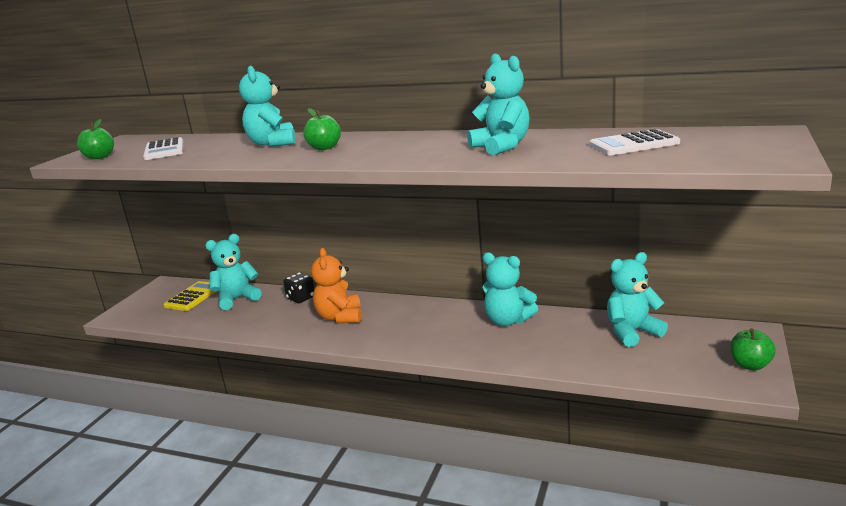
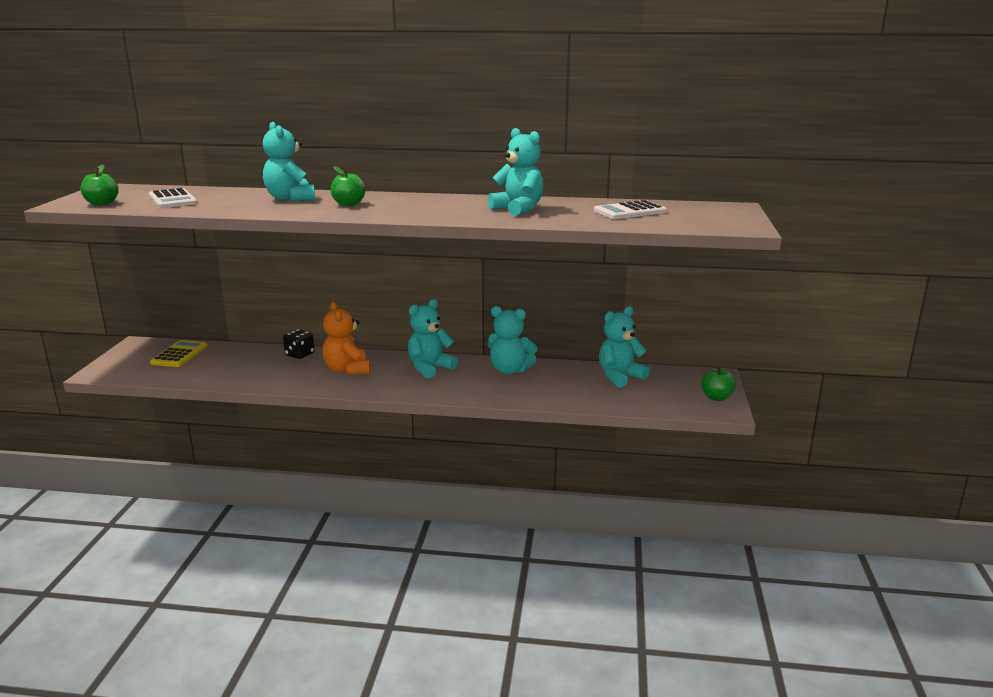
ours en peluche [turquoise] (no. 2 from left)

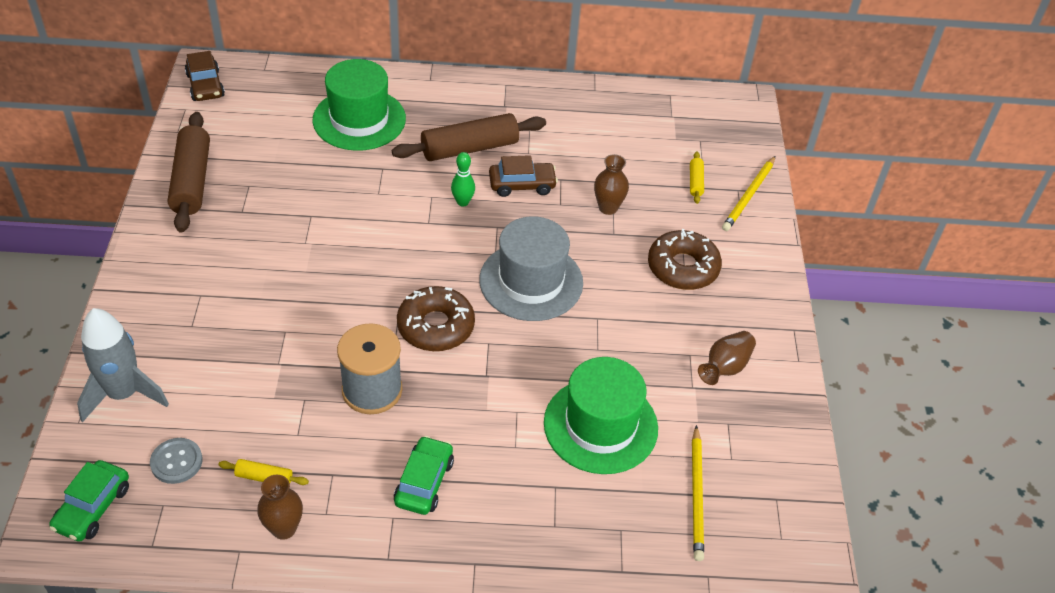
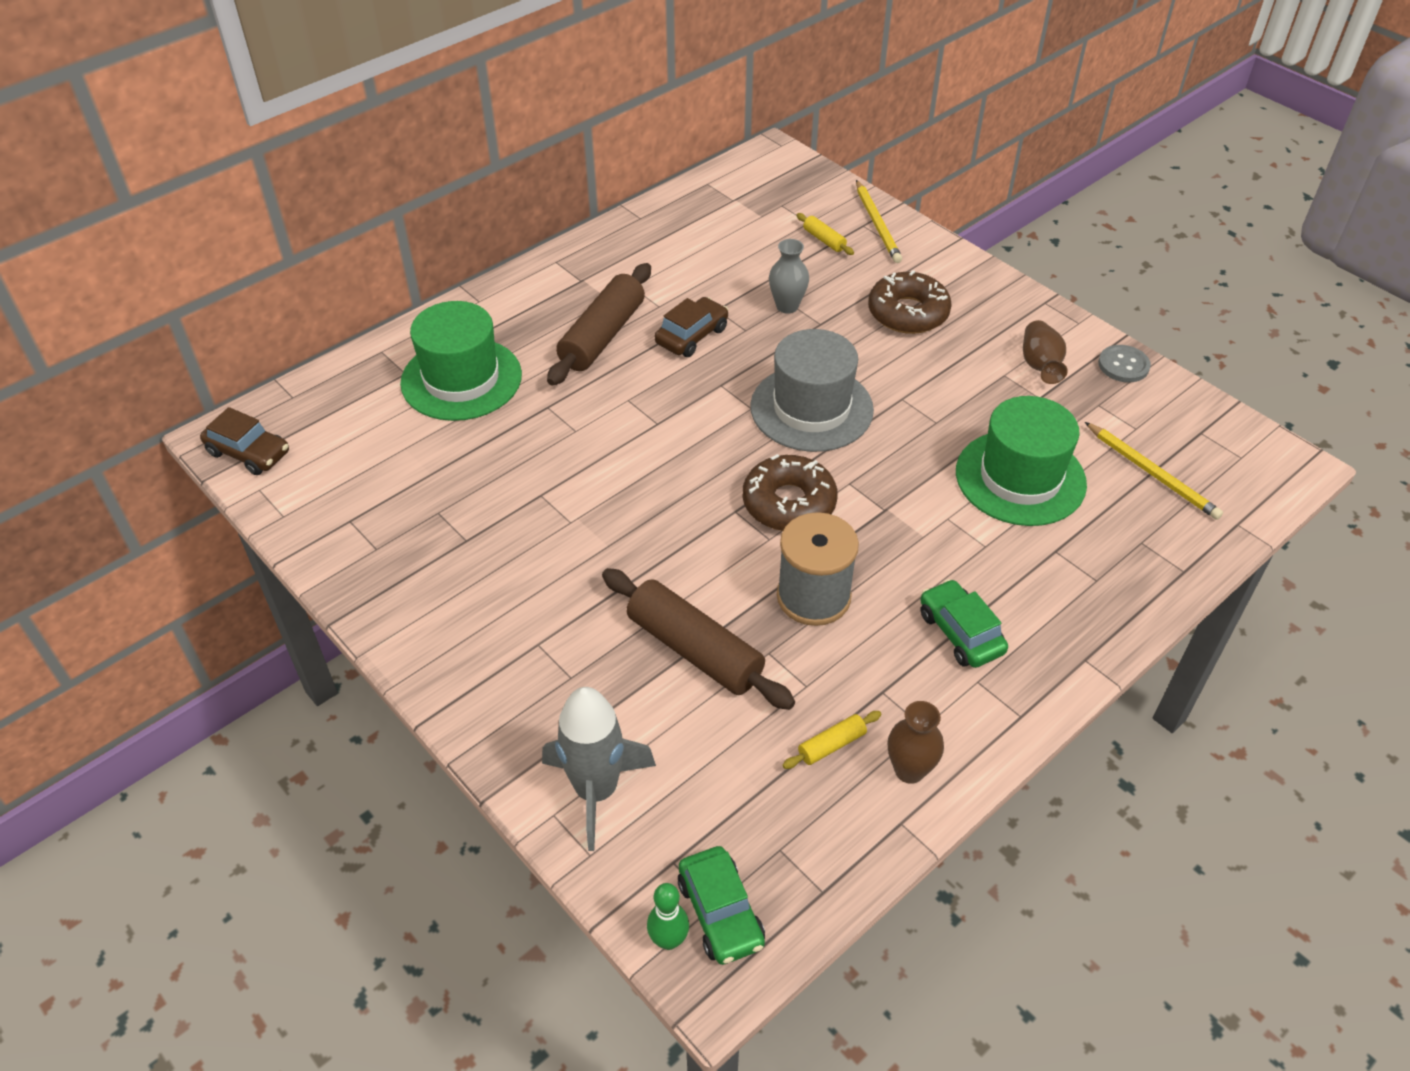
bouton [gris]; rouleau à pâtisserie [marron] (no. 2 from left); quille [vert]; vase [gris]

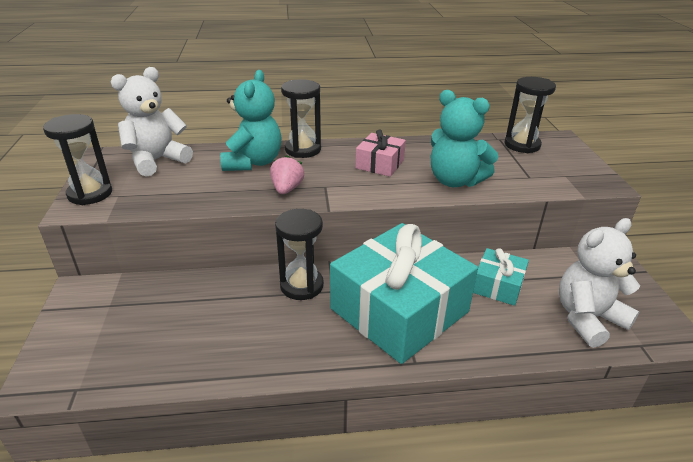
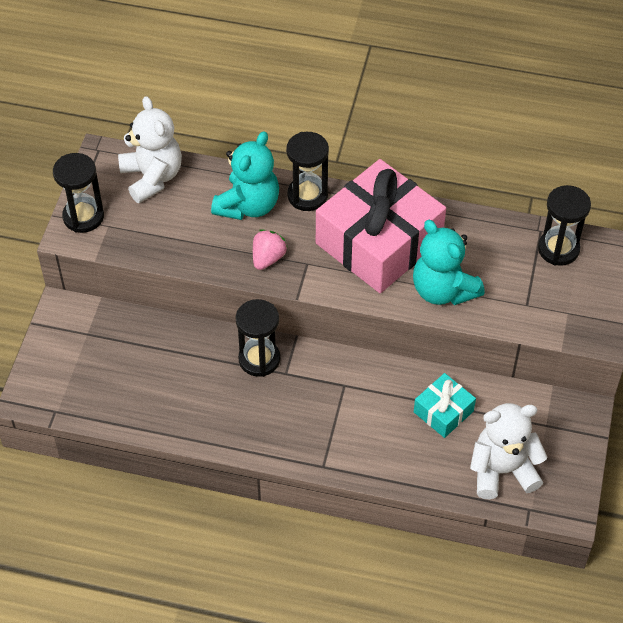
cadeau [turquoise] (no. 1 from left in the first image); ours en peluche [blanc] (no. 1 from left); cadeau [rose]

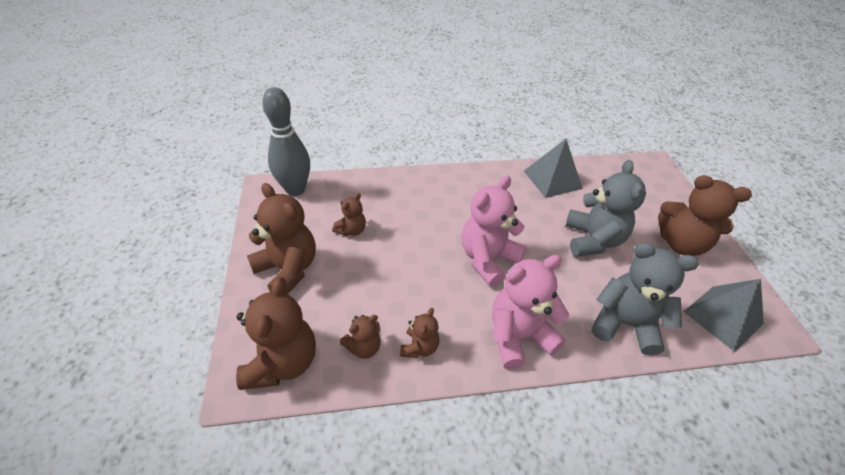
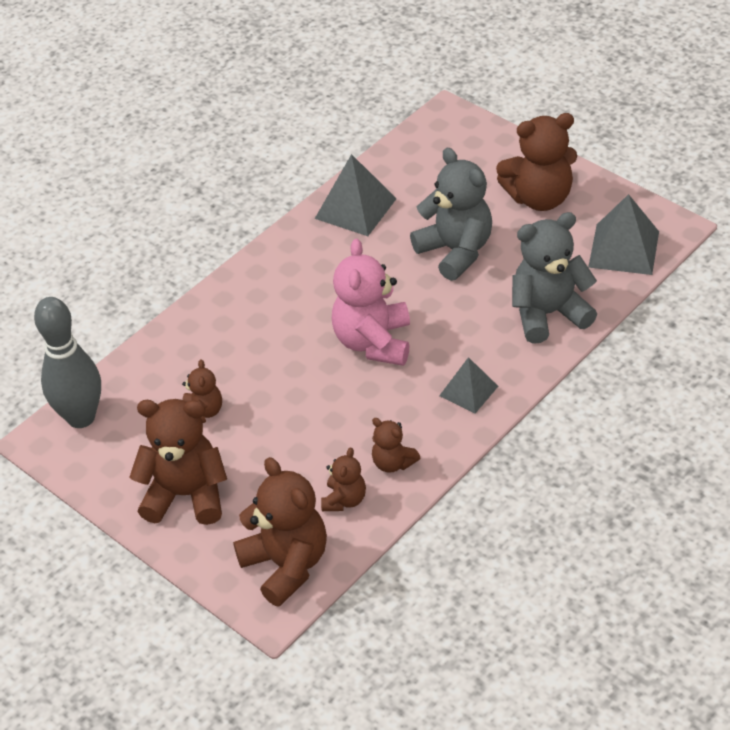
pyramide [gris] (no. 2 from left); ours en peluche [marron] (no. 5 from left)

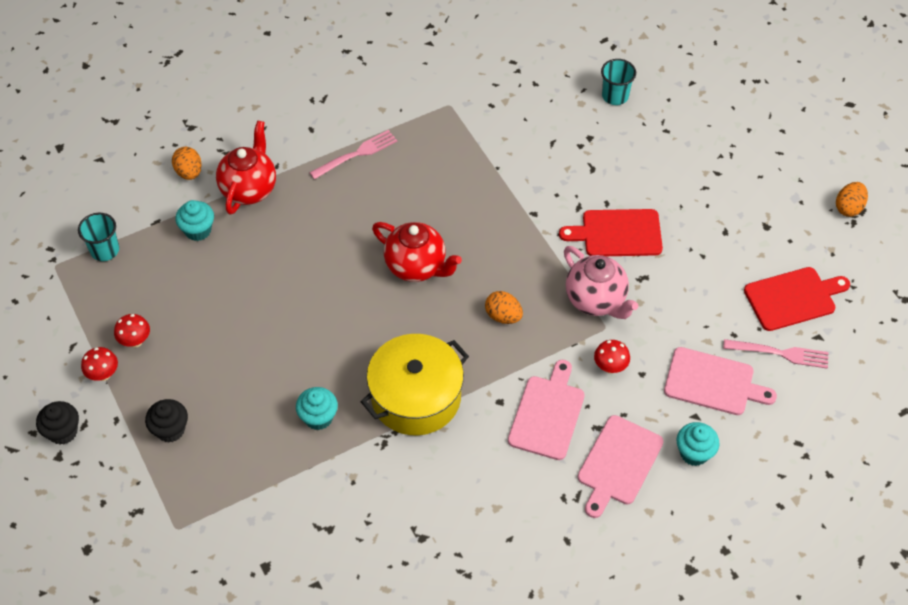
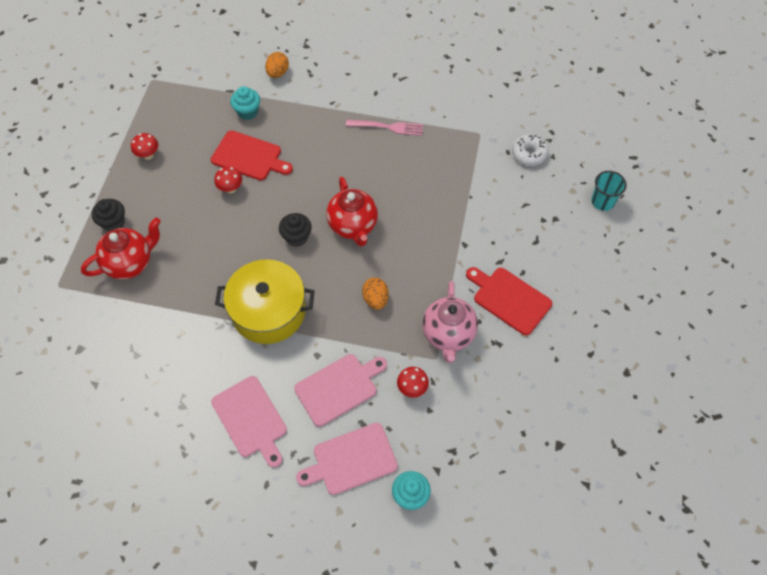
gobelet [turquoise] (no. 1 from left in the first image); muffin [turquoise] (no. 2 from left in the first image); fourchette [rose] (no. 2 from left in the first image); œuf [orange] (no. 3 from left in the first image); beignet [blanc]; muffin [noir] (no. 2 from left); champignon [rouge] (no. 2 from left); théière [rouge] (no. 1 from left); planche à découper [rose] (no. 1 from left); planche à découper [rouge] (no. 1 from left)

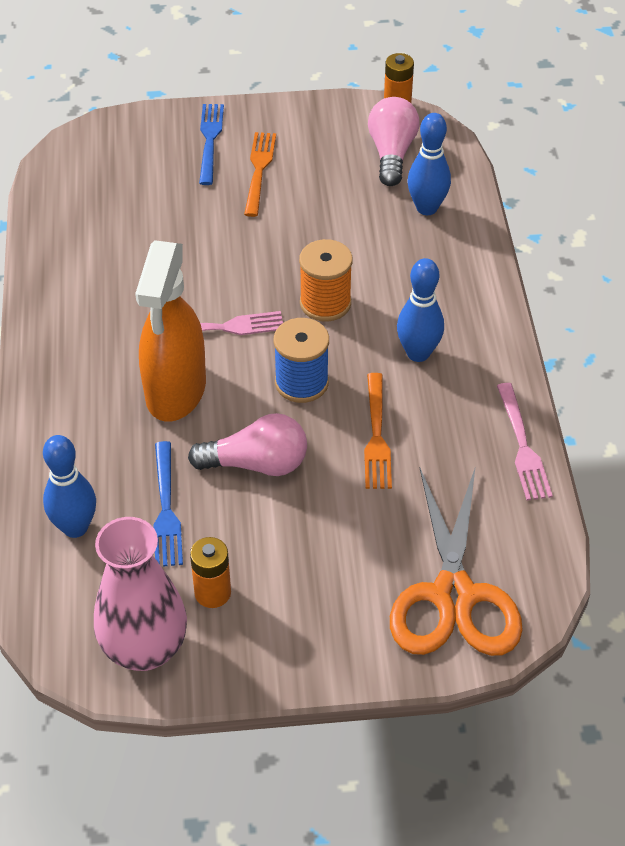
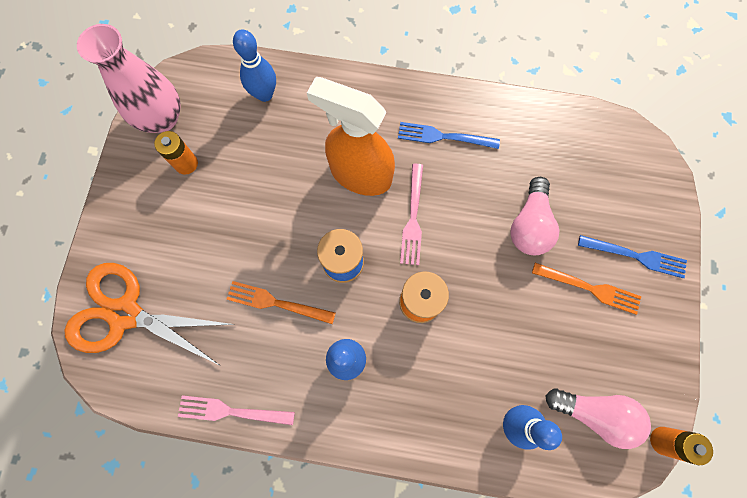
fourchette [bleu] (no. 1 from left); ampoule [rose] (no. 1 from left)

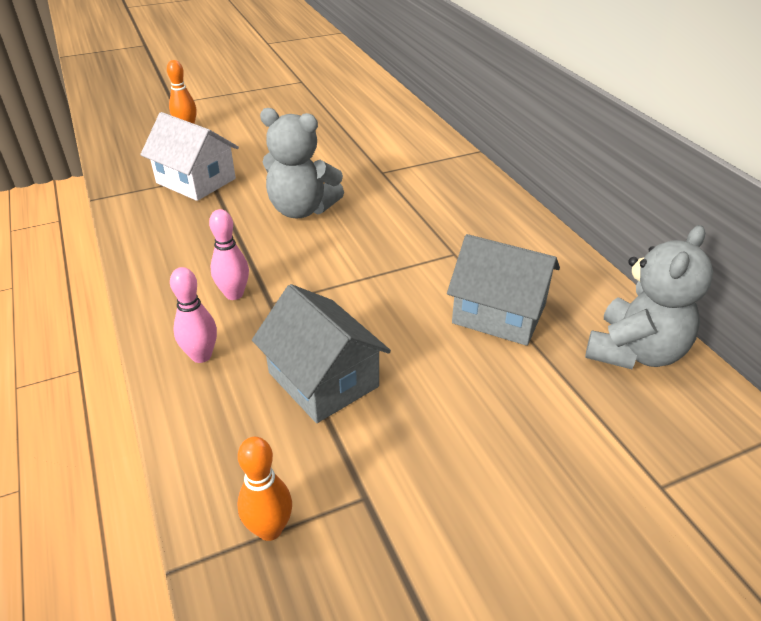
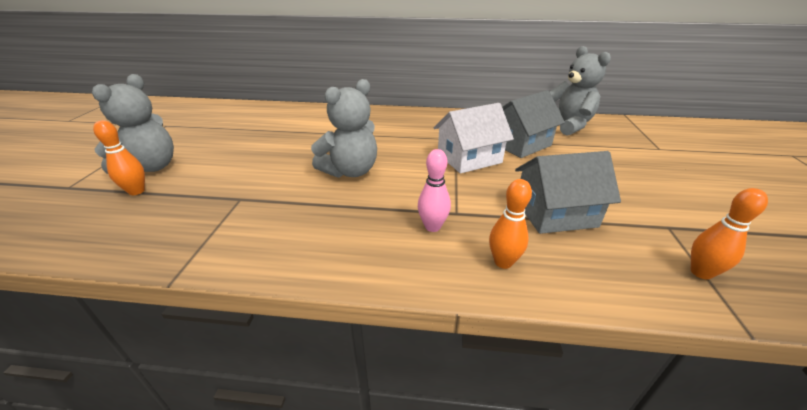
ours en peluche [gris] (no. 1 from left); maison [blanc]; quille [orange] (no. 2 from left)

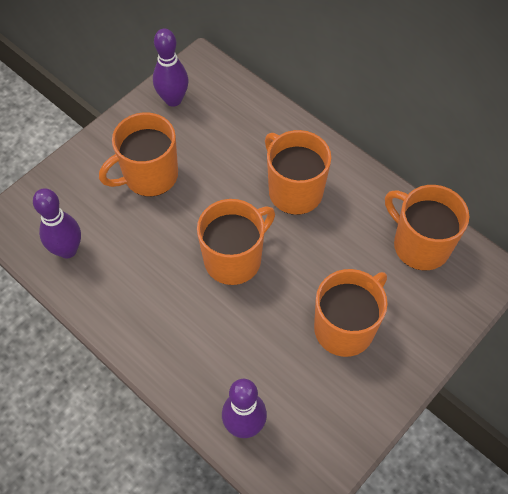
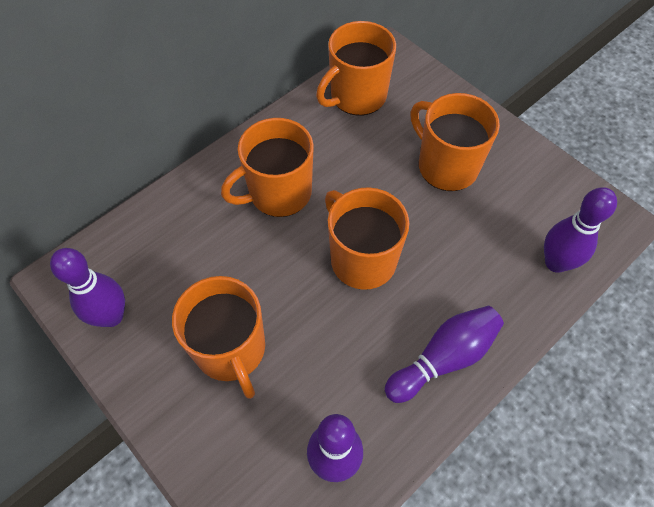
quille [violet] (no. 3 from left)

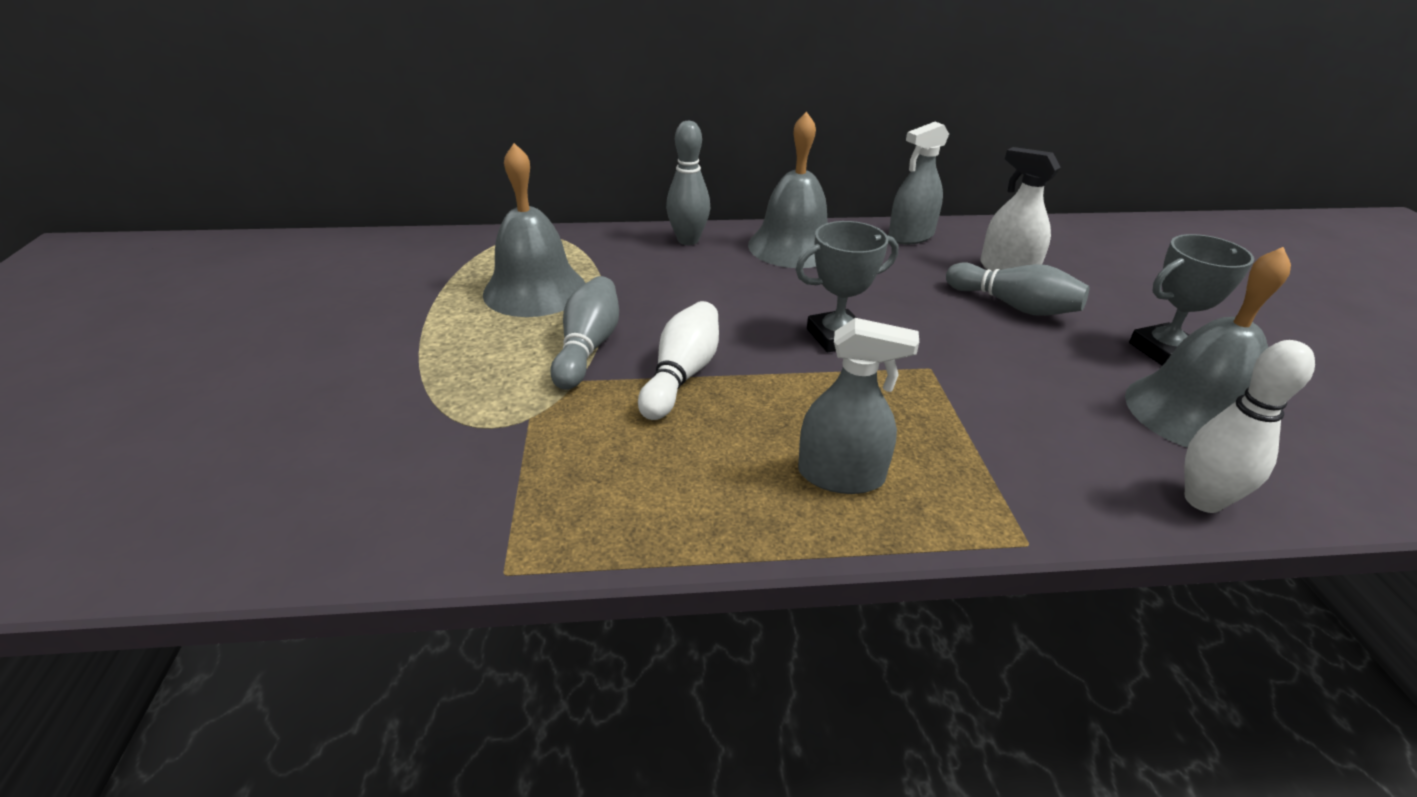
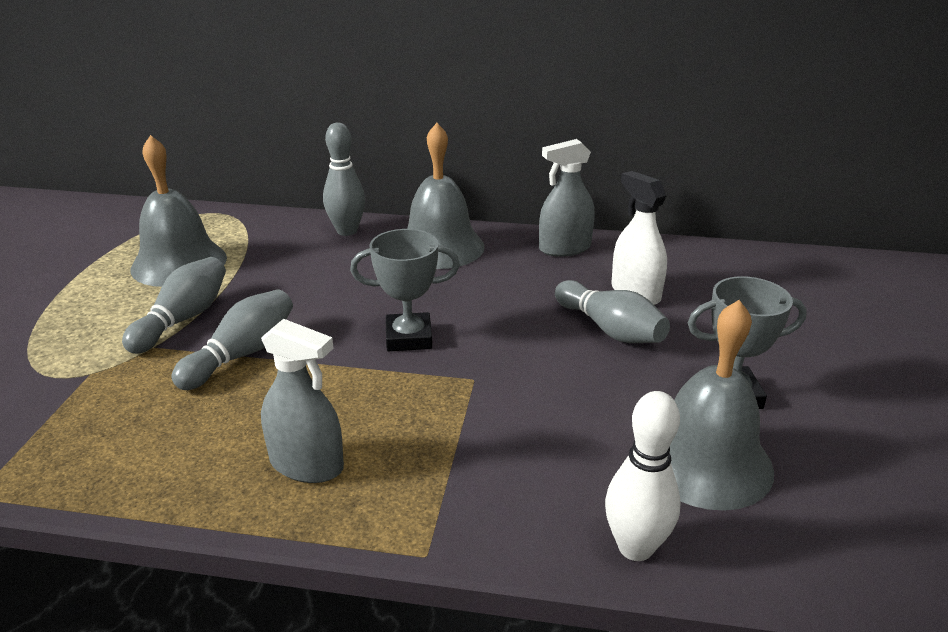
quille [gris] (no. 2 from left)

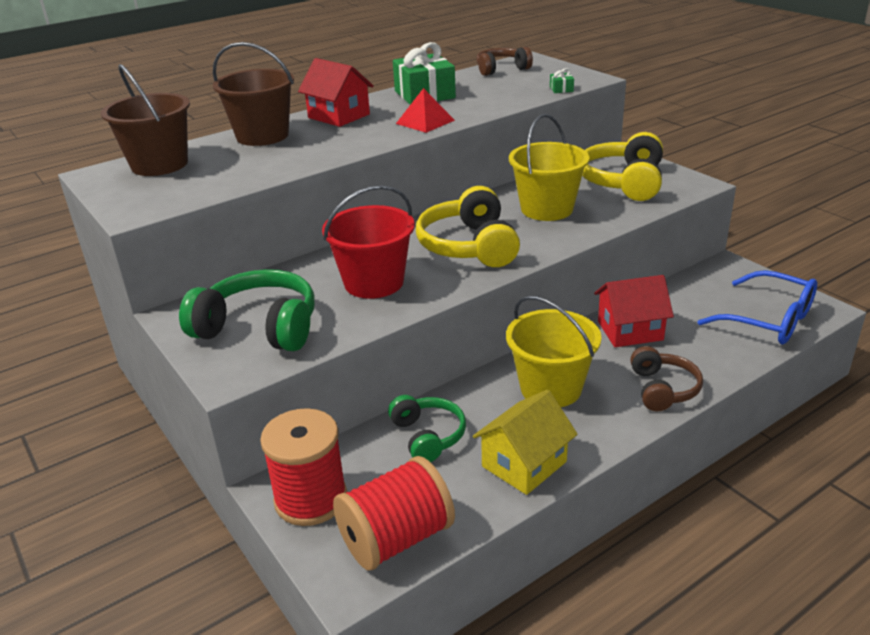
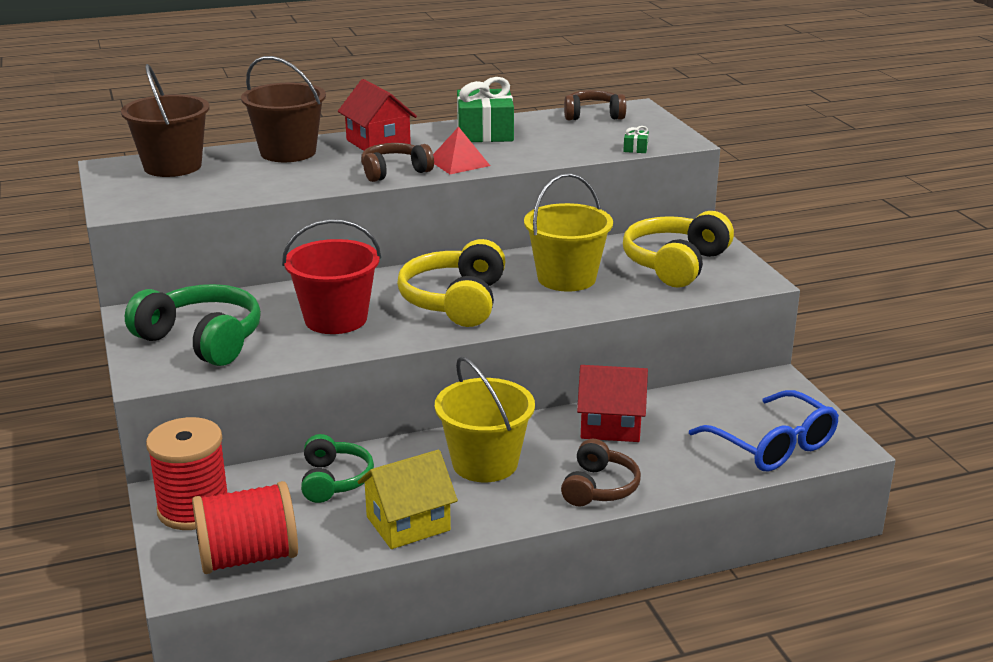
casque audio [marron] (no. 1 from left)

